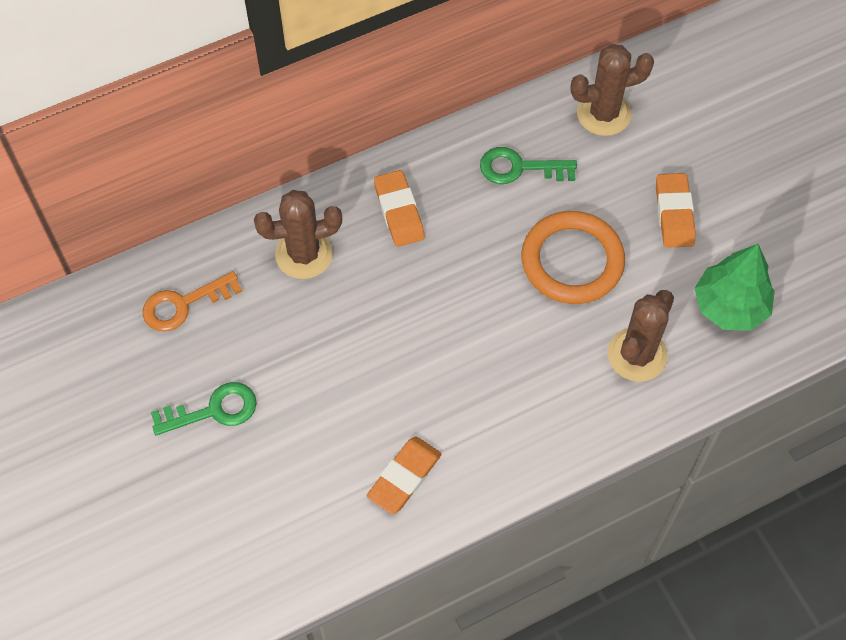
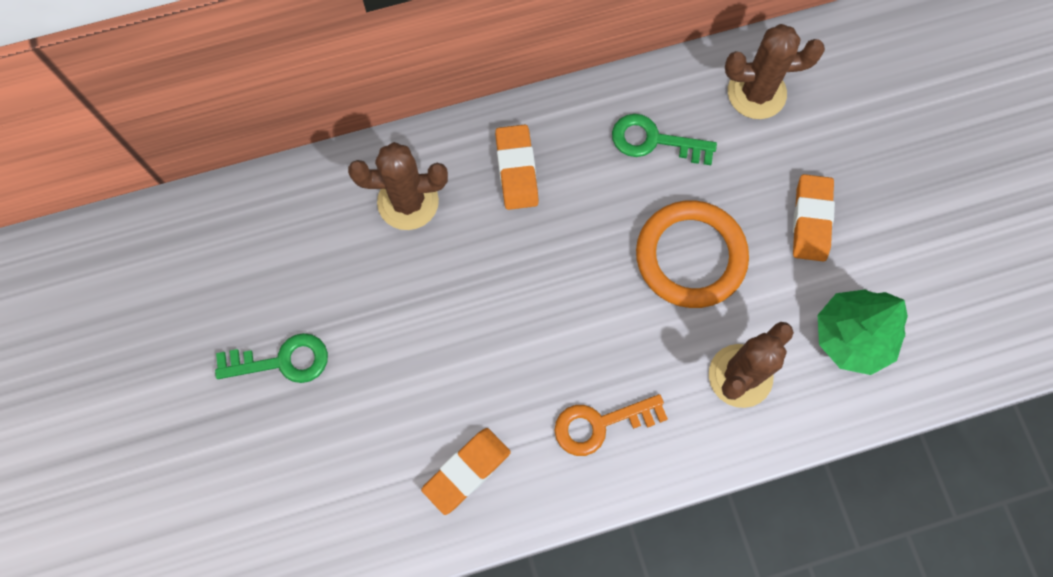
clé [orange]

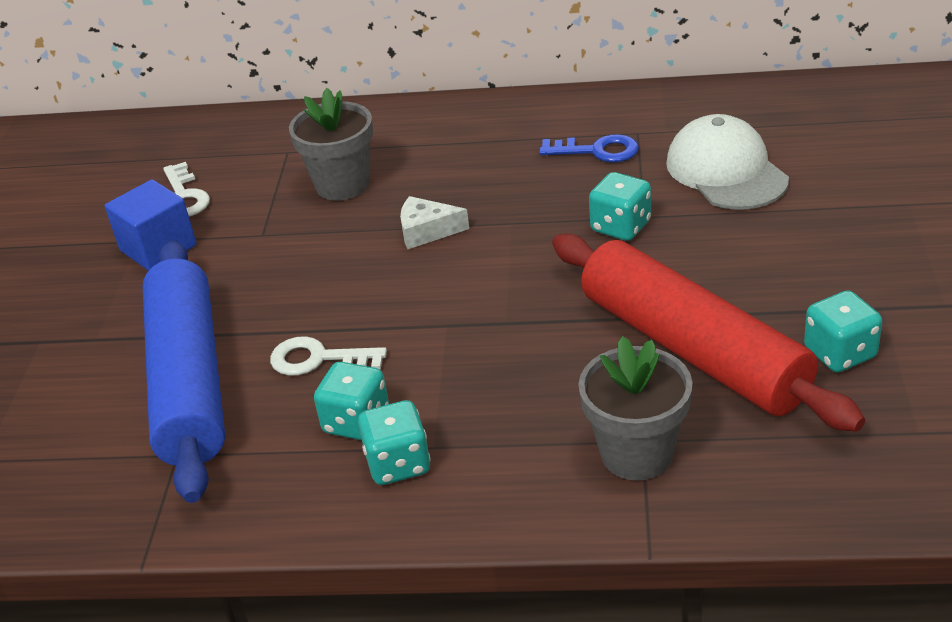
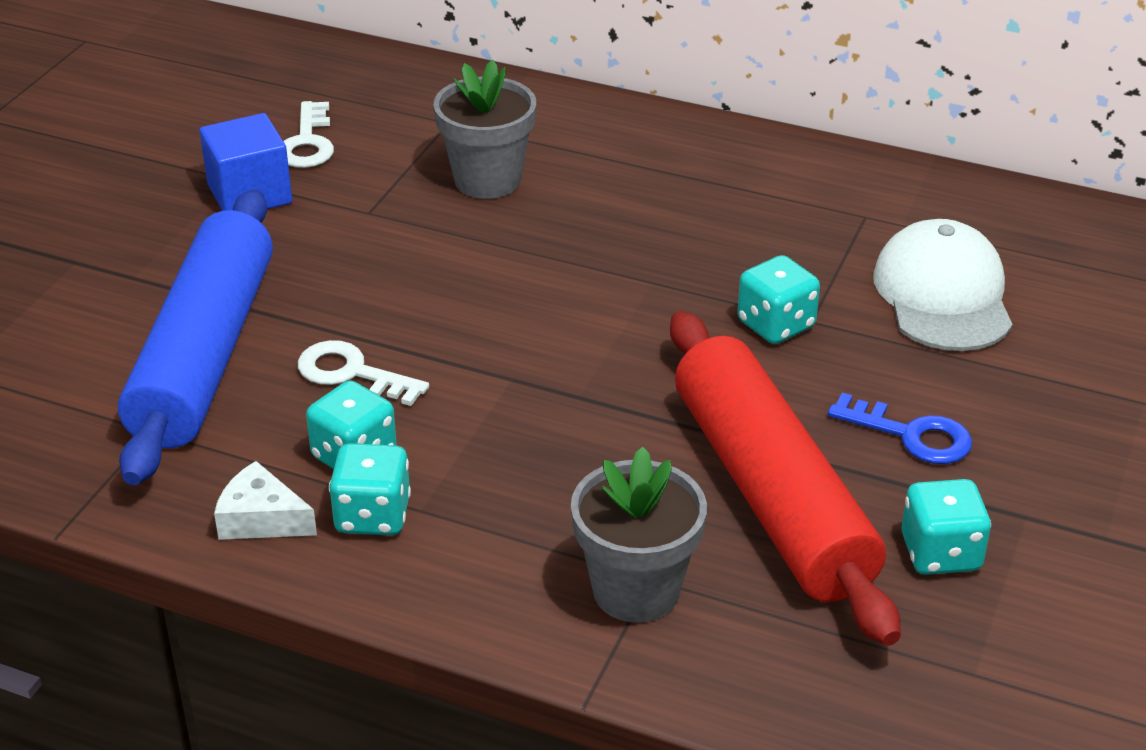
fromage [blanc]; clé [bleu]

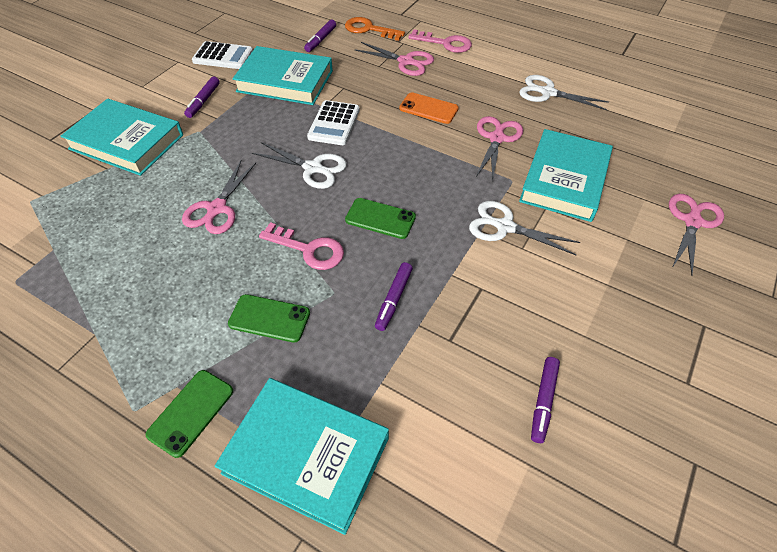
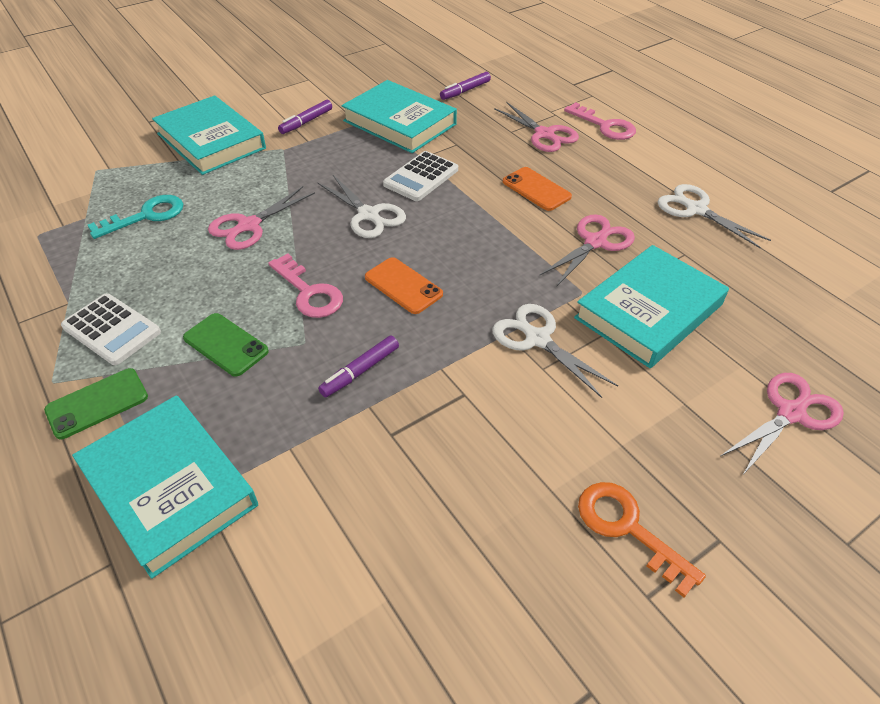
feutre [violet] (no. 4 from left in the first image); clé [turquoise]; calculatrice [blanc] (no. 1 from left); clé [orange]; téléphone [orange] (no. 1 from left)

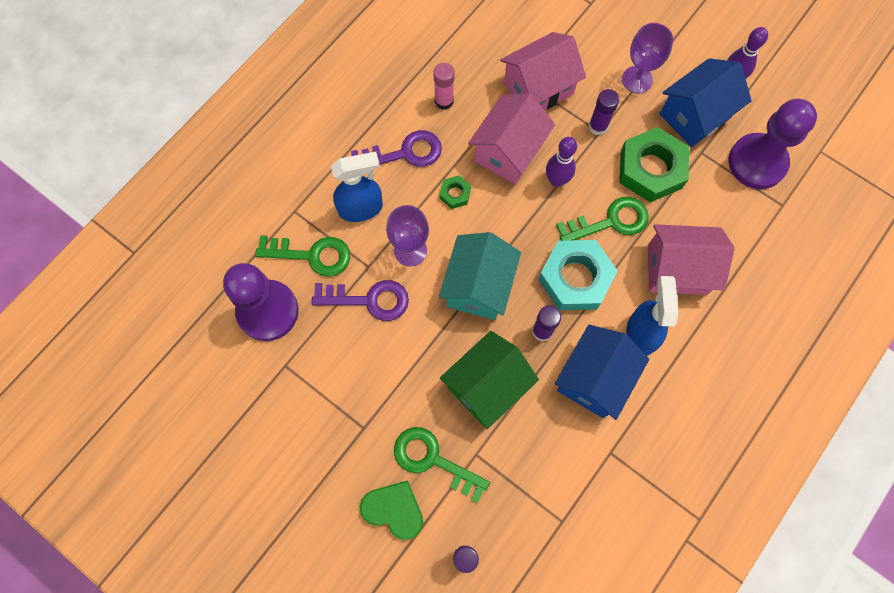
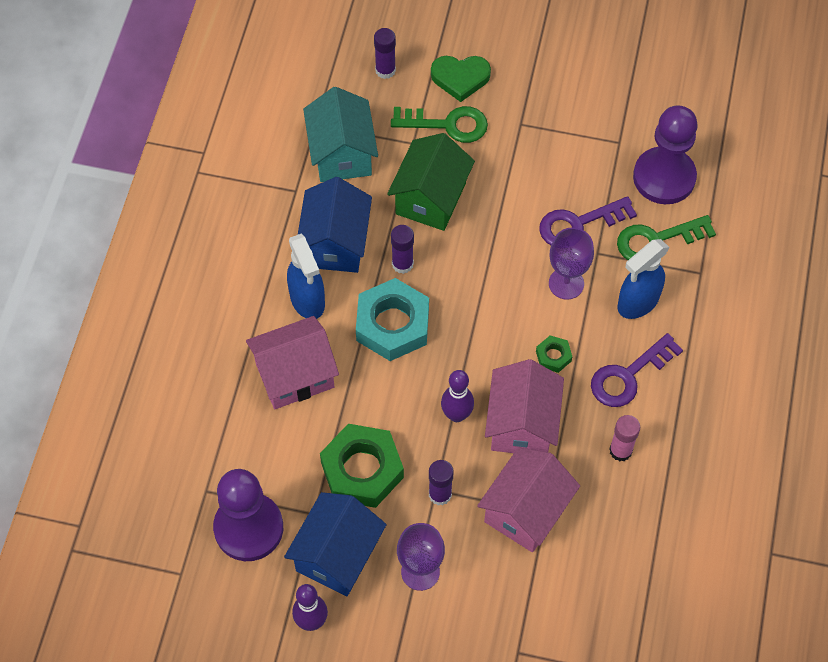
clé [vert] (no. 3 from left in the first image); maison [turquoise]

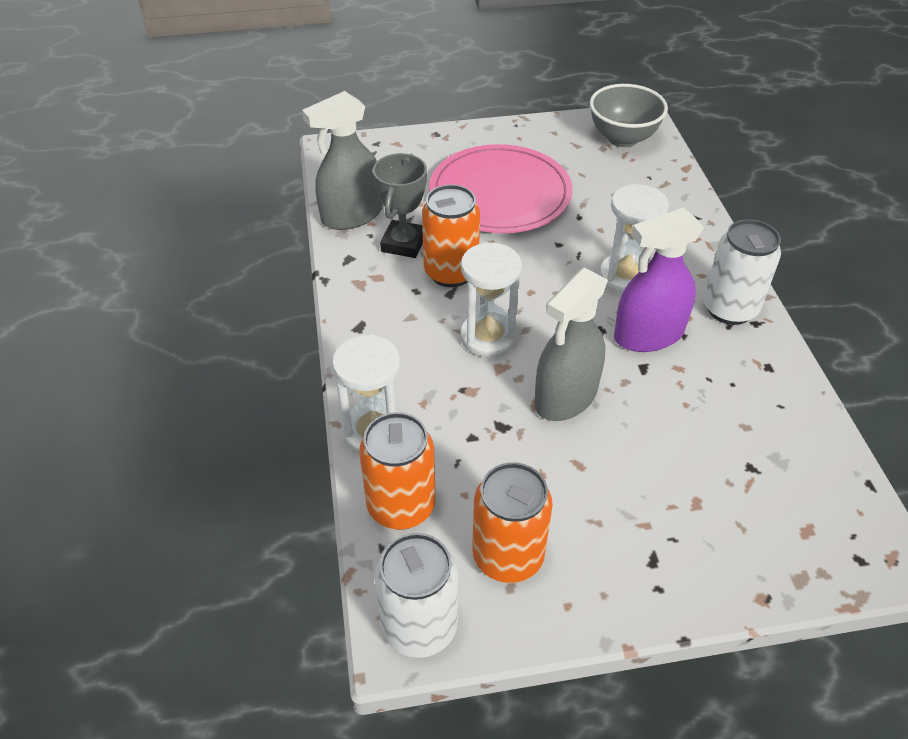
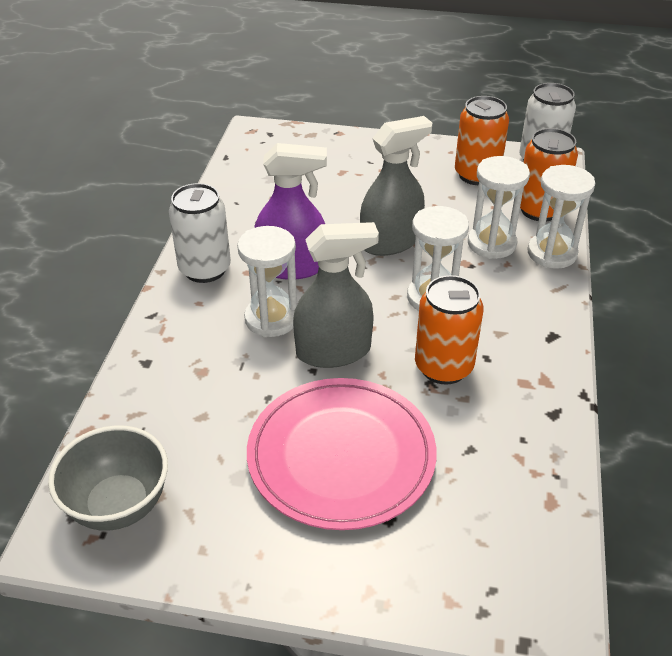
trophée [gris]; sablier [blanc] (no. 3 from left); vaporisateur [gris] (no. 1 from left)

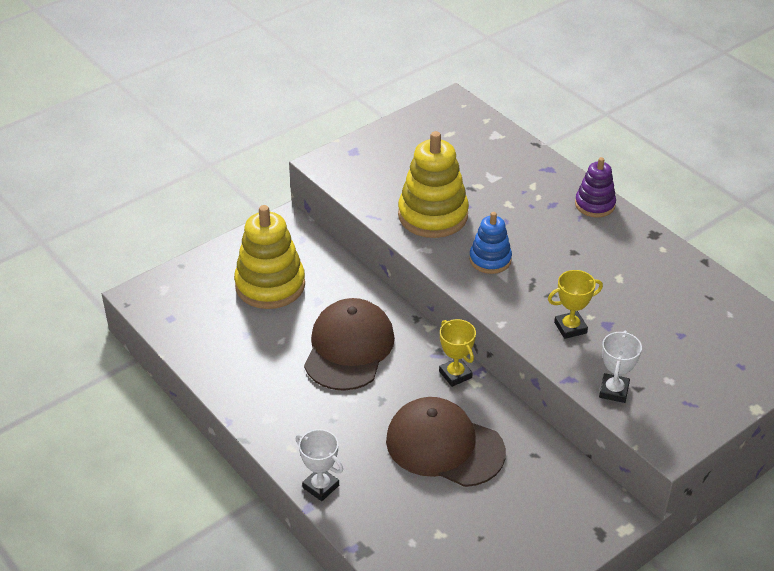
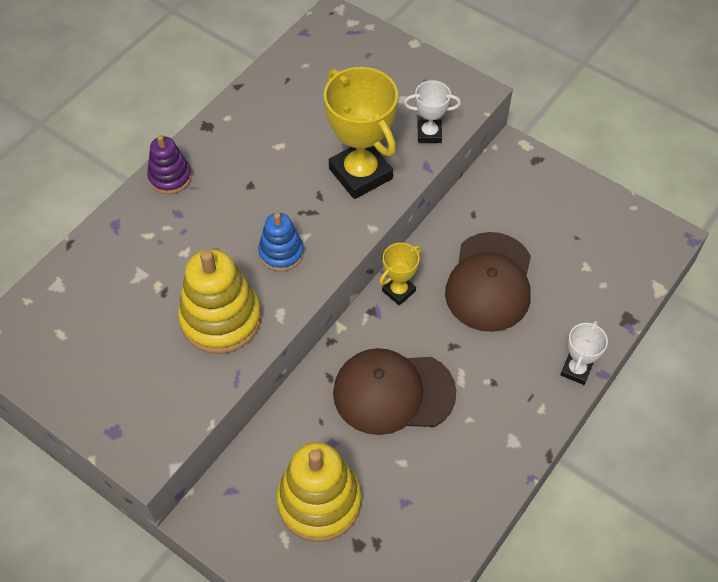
trophée [jaune] (no. 1 from left)

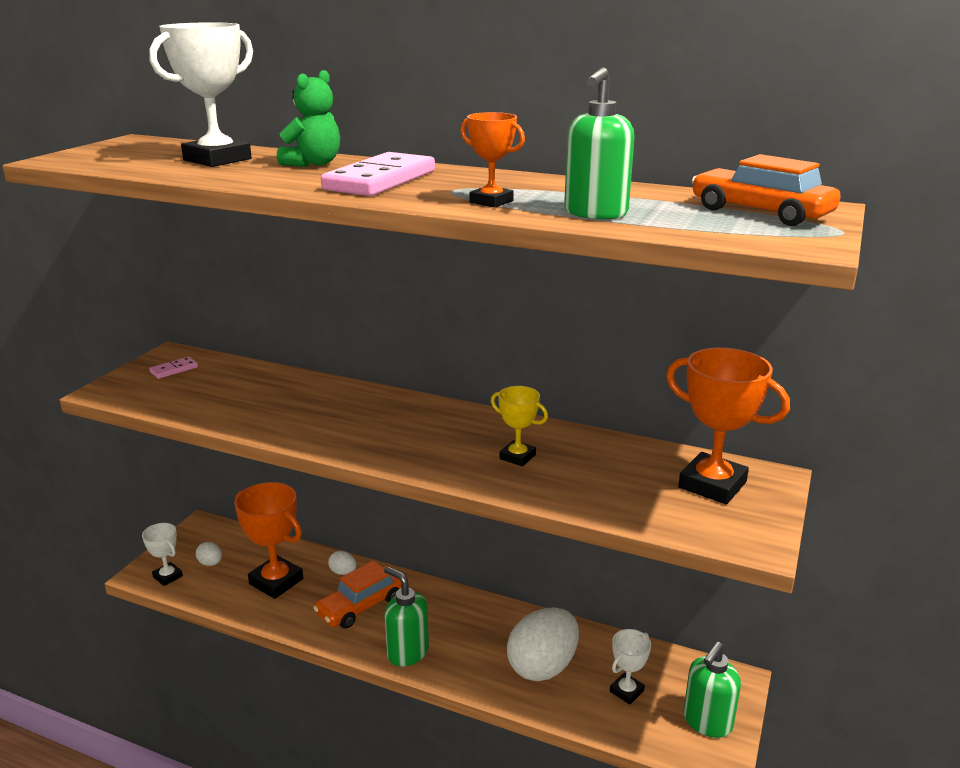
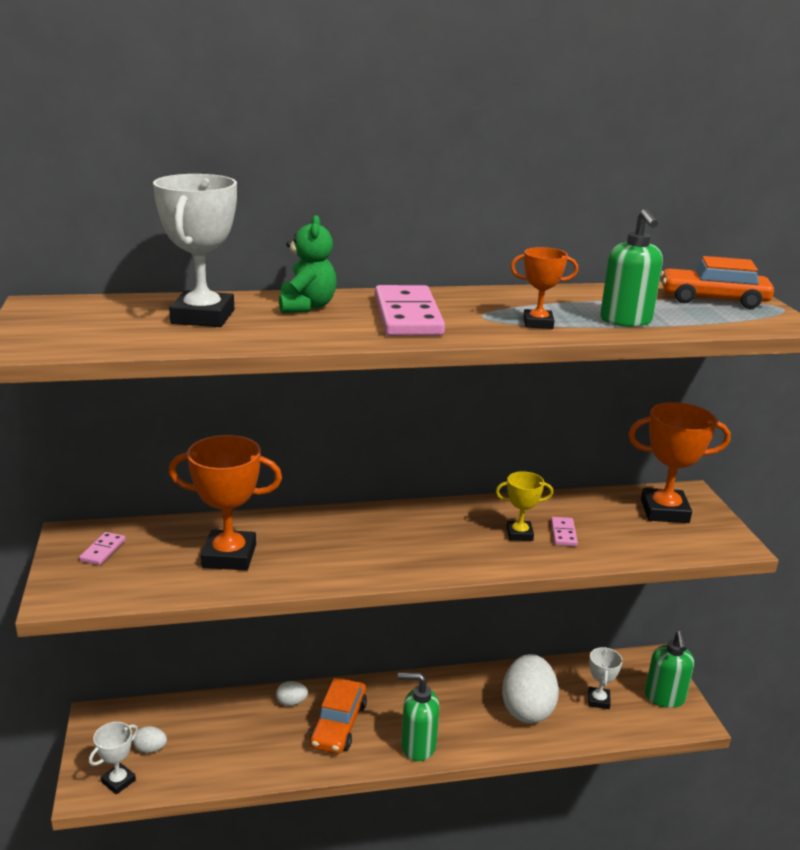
domino [rose] (no. 3 from left); trophée [orange] (no. 1 from left); trophée [blanc] (no. 1 from left)

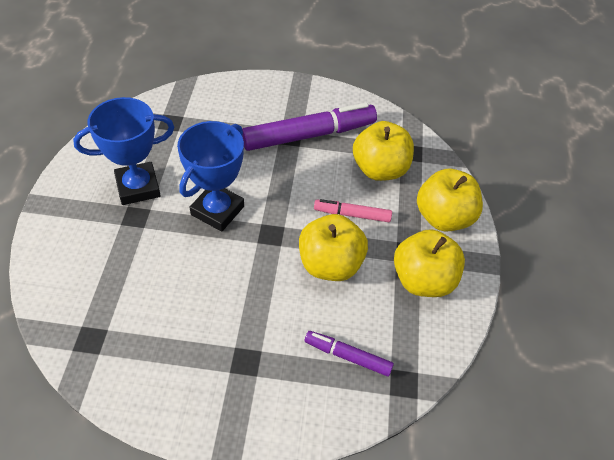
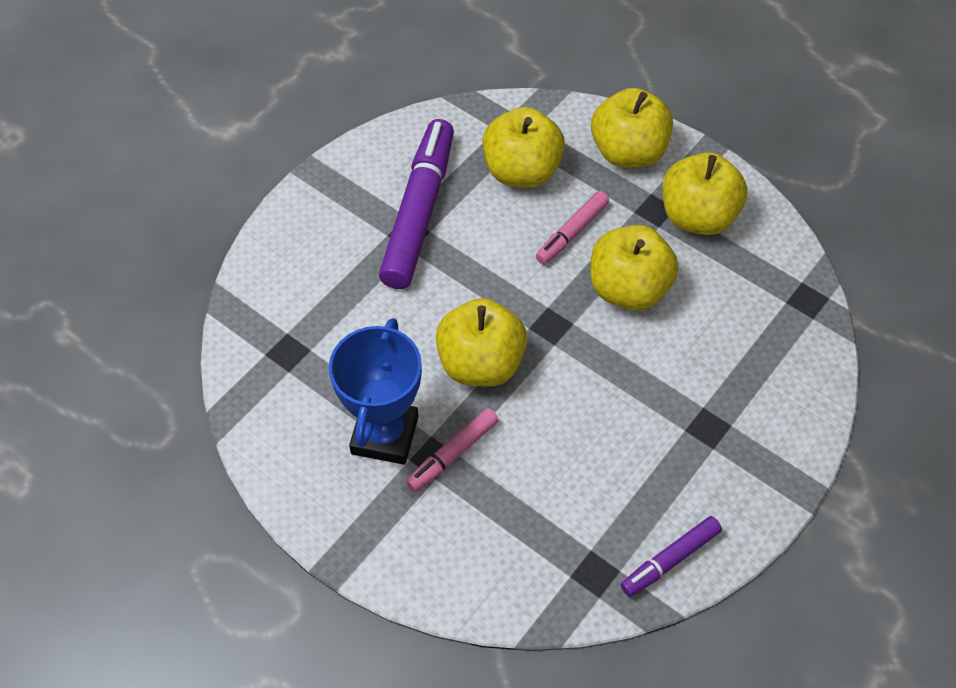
feutre [rose] (no. 1 from left); feutre [violet] (no. 2 from left); pomme [jaune] (no. 1 from left)

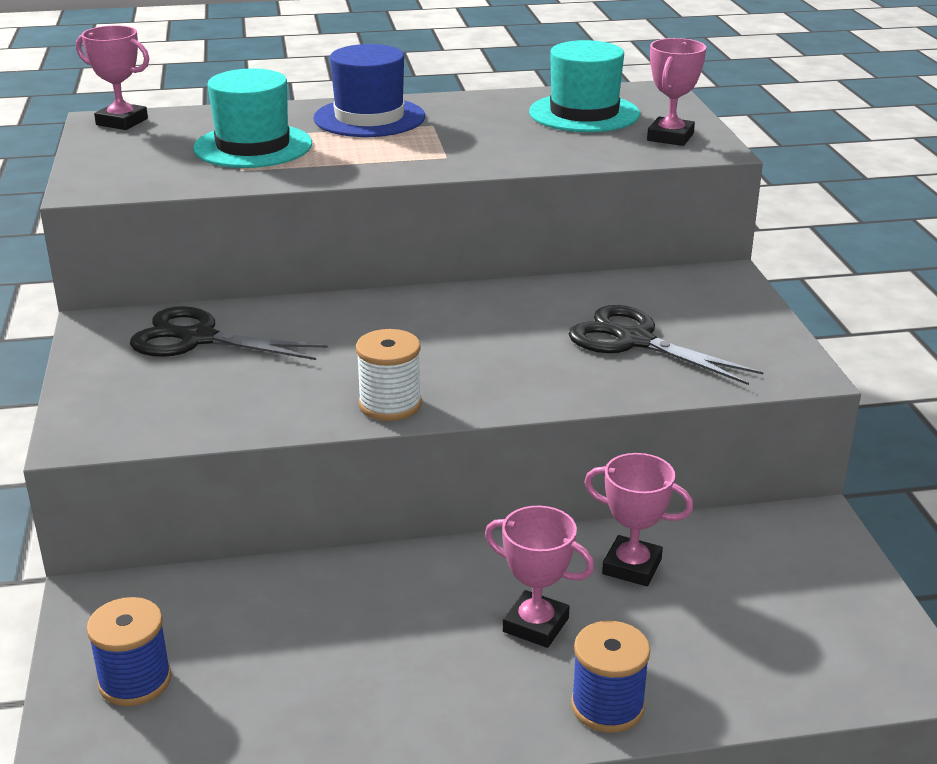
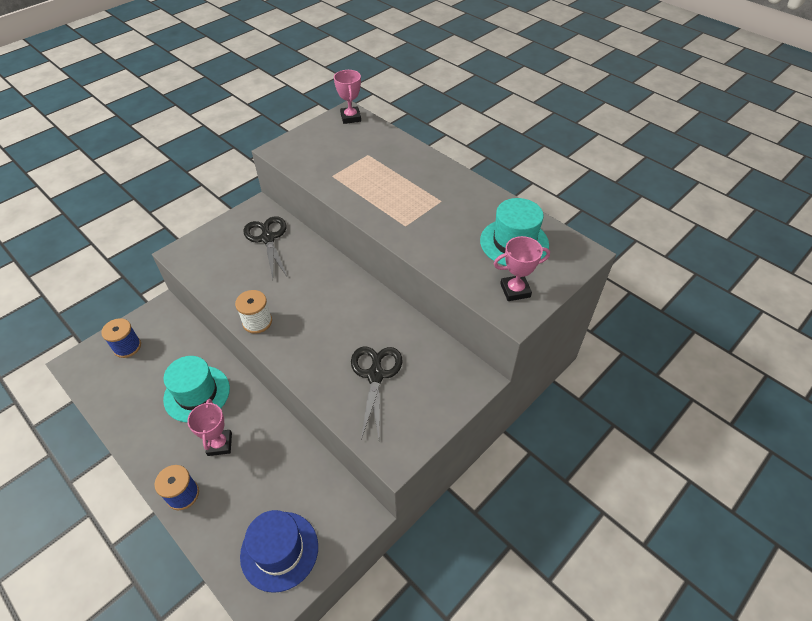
trophée [rose] (no. 3 from left in the first image); chapeau [turquoise] (no. 1 from left); chapeau [bleu]

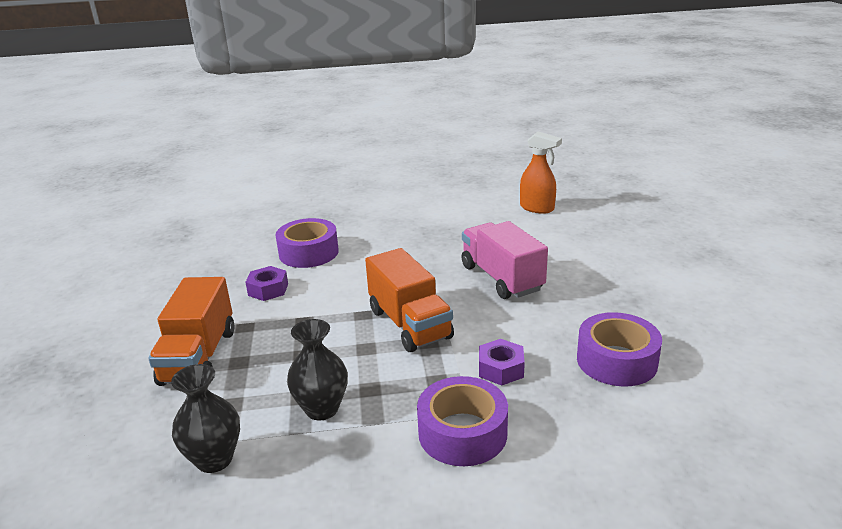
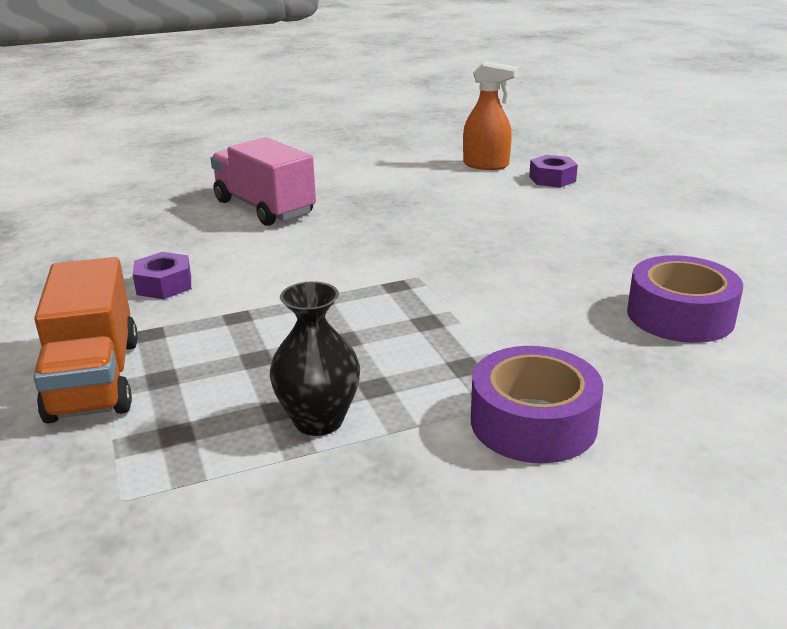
vase [noir] (no. 1 from left in the first image); ruban adhésif [violet] (no. 1 from left in the first image); camion [orange] (no. 2 from left in the first image); camion [rose]; écrou [violet] (no. 2 from left)

